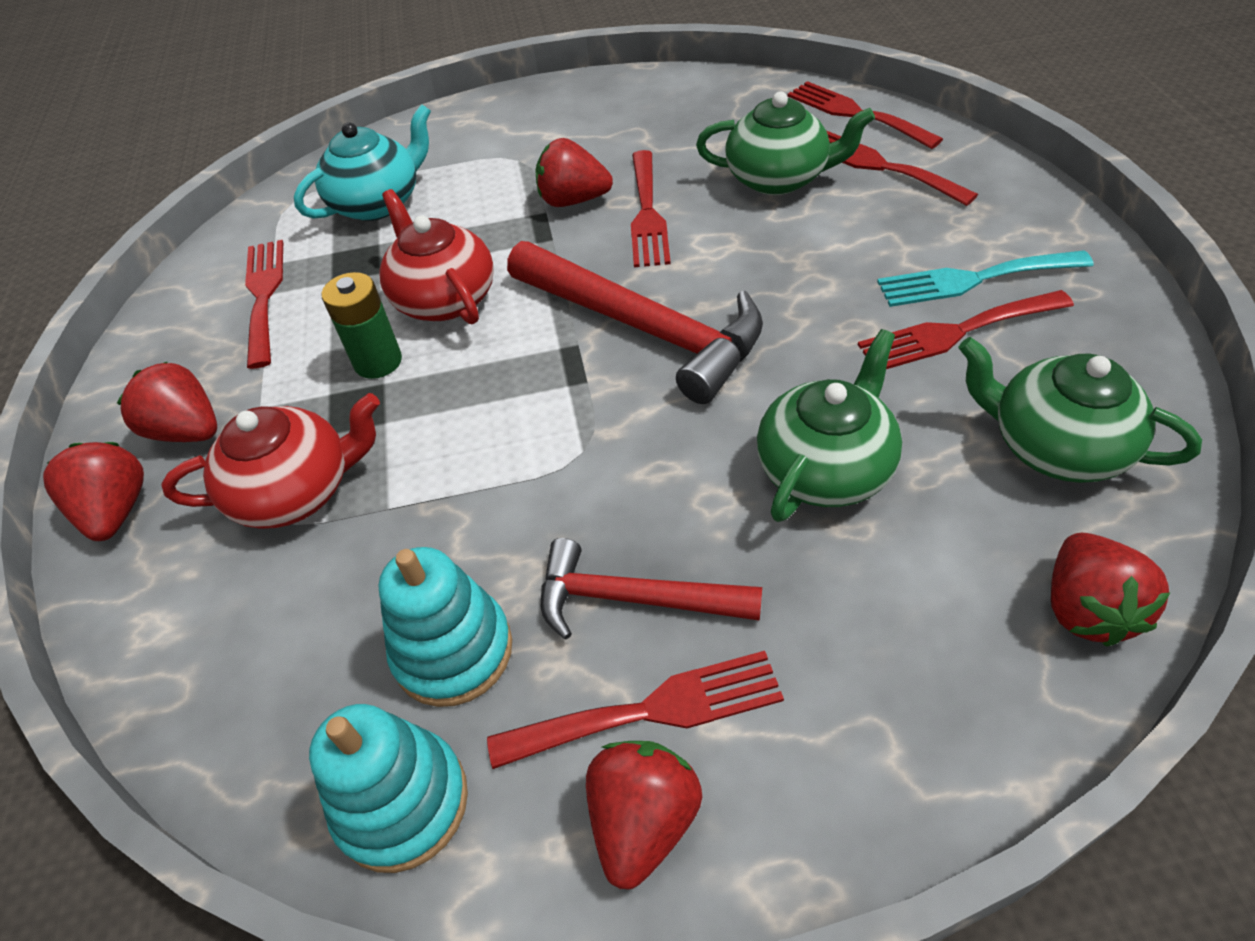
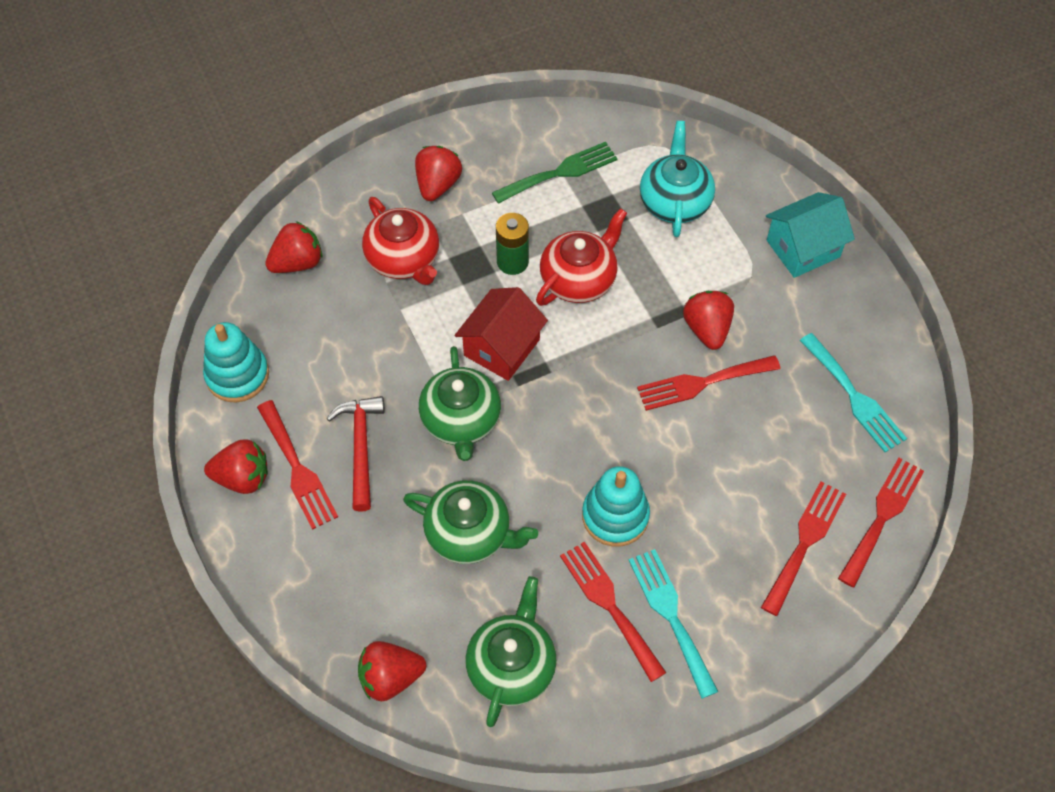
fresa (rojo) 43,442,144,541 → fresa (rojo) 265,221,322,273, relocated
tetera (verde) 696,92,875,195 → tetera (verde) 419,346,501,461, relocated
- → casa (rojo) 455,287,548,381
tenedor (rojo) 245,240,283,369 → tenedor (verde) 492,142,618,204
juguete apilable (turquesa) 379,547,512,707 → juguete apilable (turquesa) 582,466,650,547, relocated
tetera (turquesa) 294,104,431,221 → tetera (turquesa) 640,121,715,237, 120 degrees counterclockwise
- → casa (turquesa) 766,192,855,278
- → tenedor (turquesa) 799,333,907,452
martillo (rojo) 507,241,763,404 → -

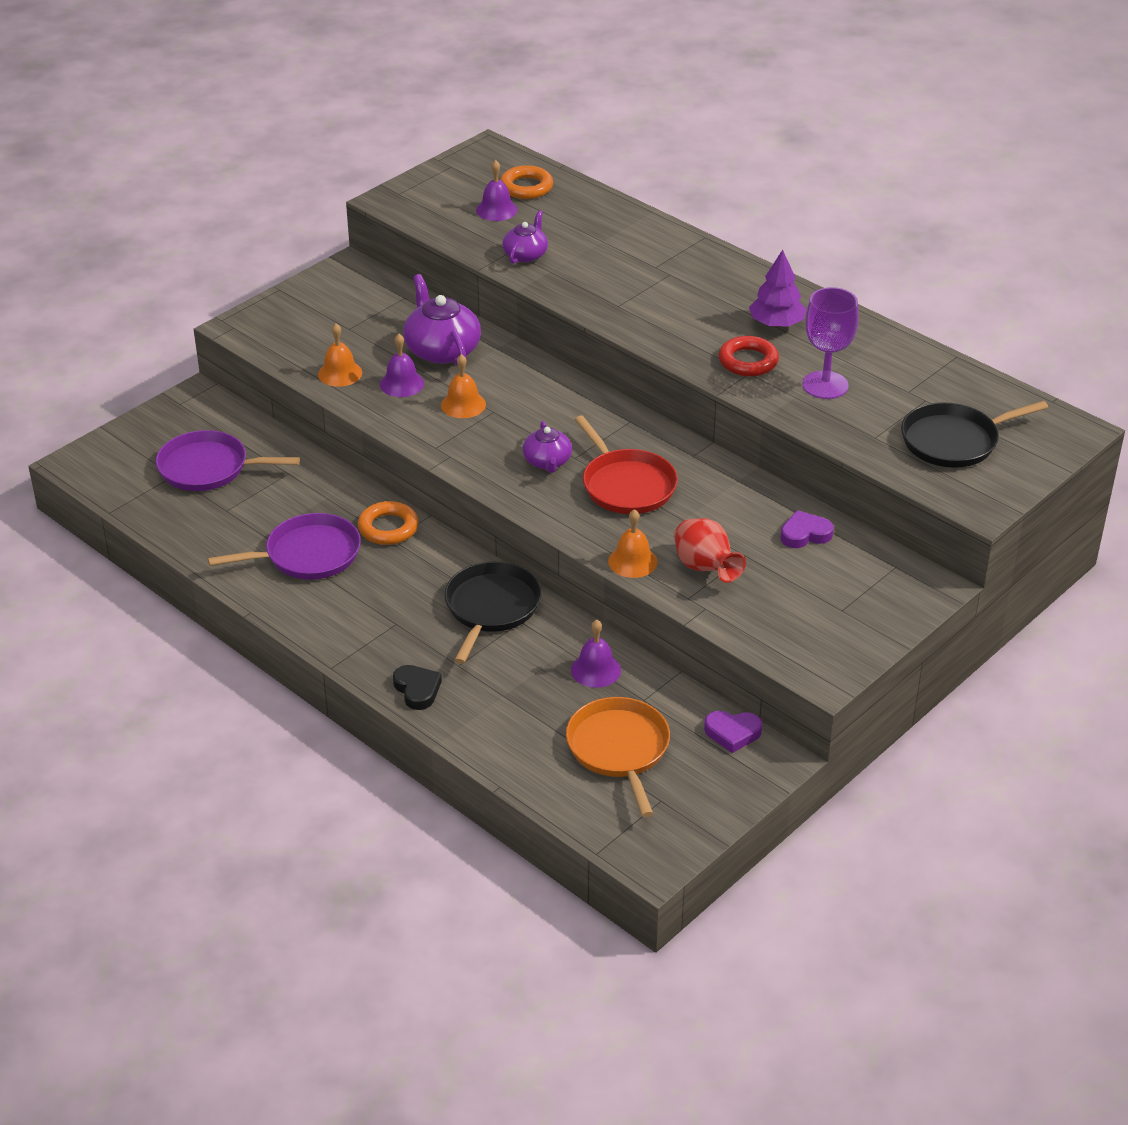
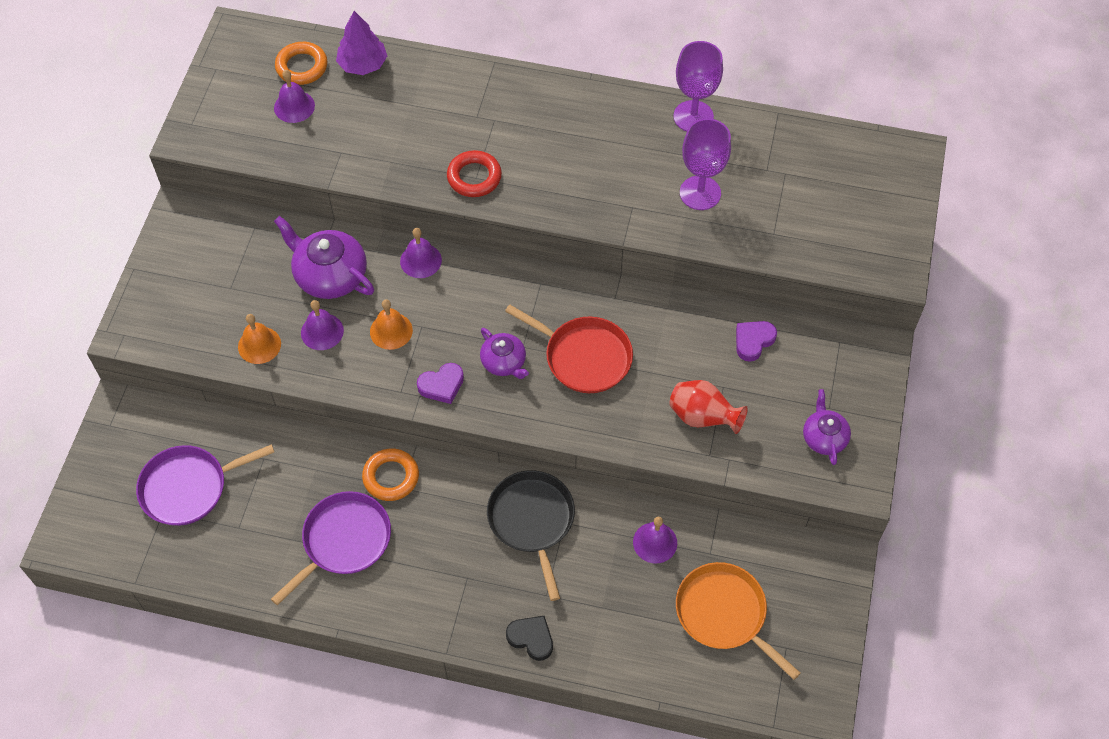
árbol (morado) 749,250,806,327 → árbol (morado) 336,11,387,75, relocated
- → campana (morado) 400,228,442,278
corazón (morado) 704,711,762,753 → corazón (morado) 417,363,464,404, relocated
anillo (rojo) 719,336,779,376 → anillo (rojo) 447,150,502,197, relocated
- → copa (morado) 673,41,723,132
tetera (morado) 502,210,548,264 → tetera (morado) 803,389,851,465, relocated
campana (naranja) 608,509,658,578 → -
sartén (negro) 901,401,1048,468 → -

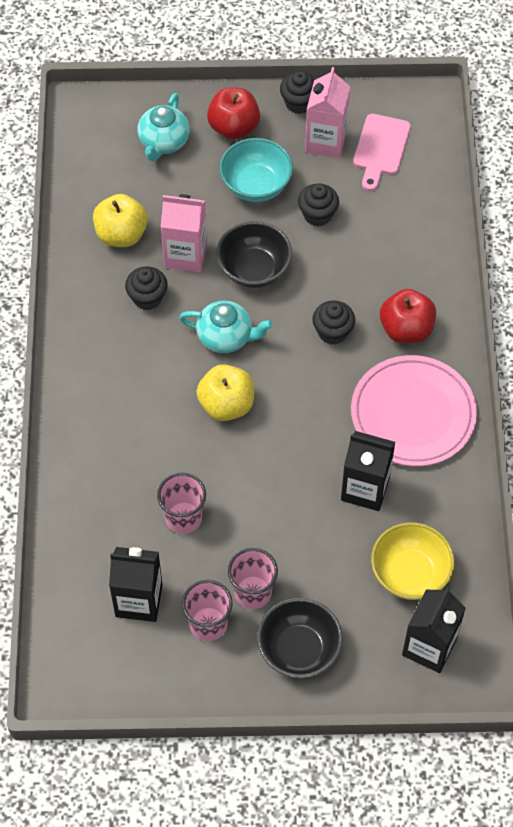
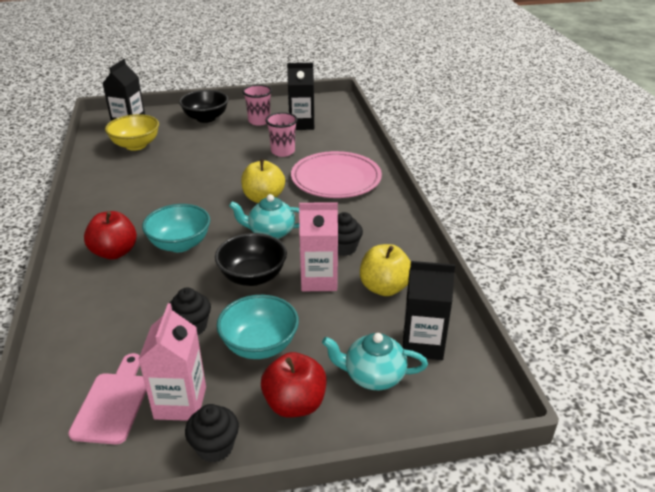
magdalena (negro) 312,301,355,345 → cuenco (turquesa) 142,204,210,252
plato (rosa) 351,355,477,466 → plato (rosa) 291,151,382,198, relocated
tetera (turquesa) 138,93,190,161 → tetera (turquesa) 322,333,428,390, 90 degrees counterclockwise
cartón de leche (negro) 341,431,395,511 → cartón de leche (negro) 403,261,455,360, relocated
vaso (rosa) 228,548,278,609 → -

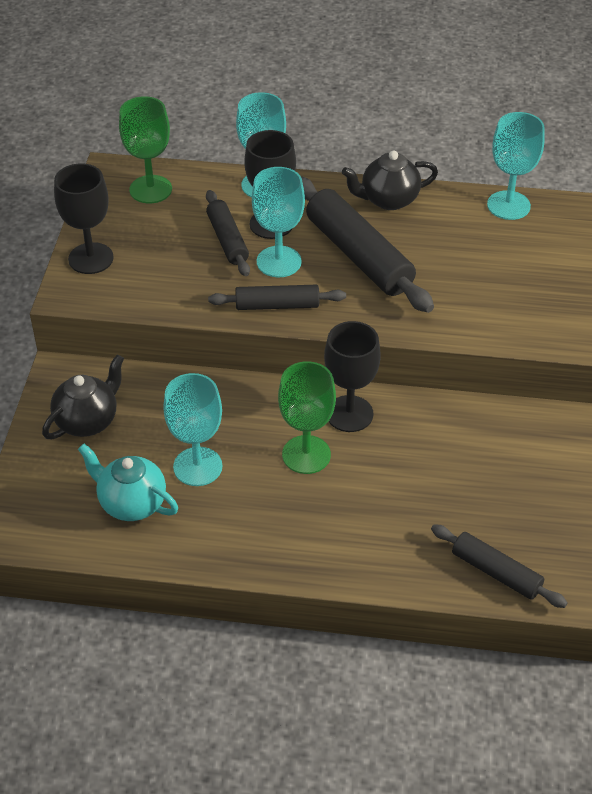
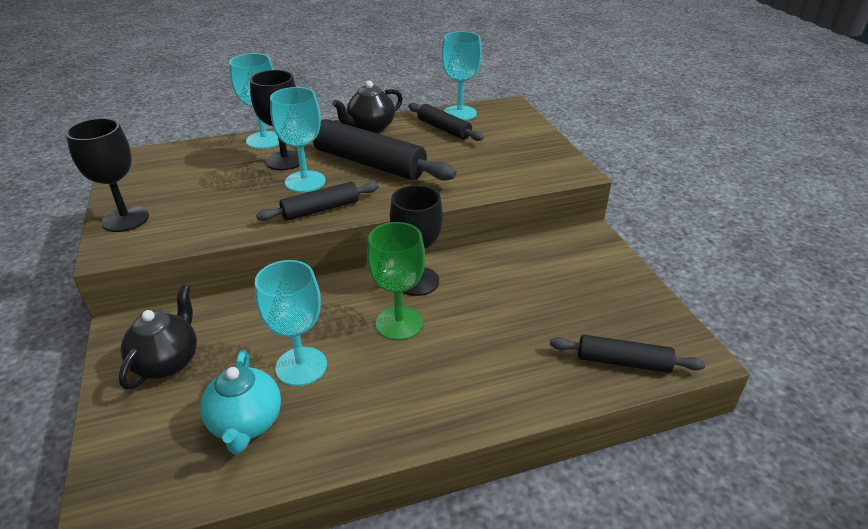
tetera (turquesa) 78,444,178,521 → tetera (turquesa) 200,350,281,454, 105 degrees counterclockwise
rodillo (negro) 206,190,250,276 → rodillo (negro) 408,103,484,141, relocated
copa (verde) 119,96,172,204 → -

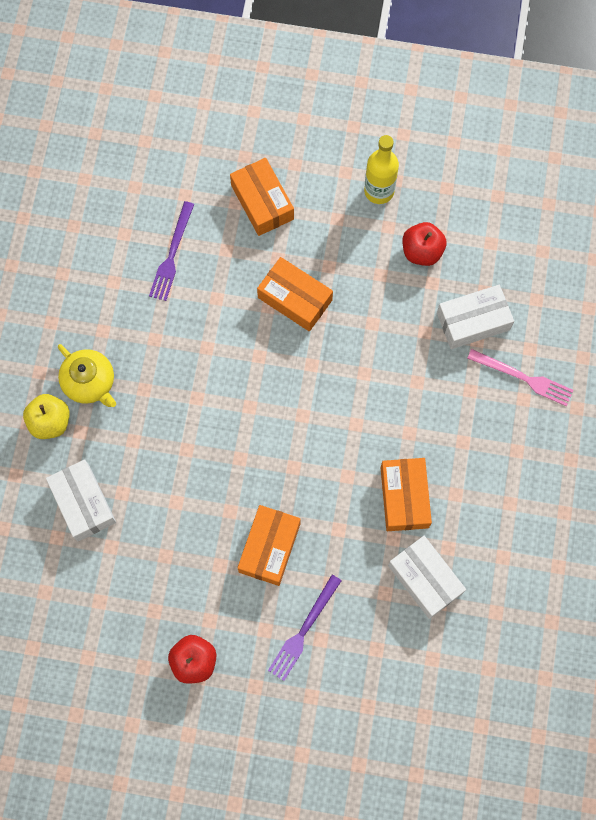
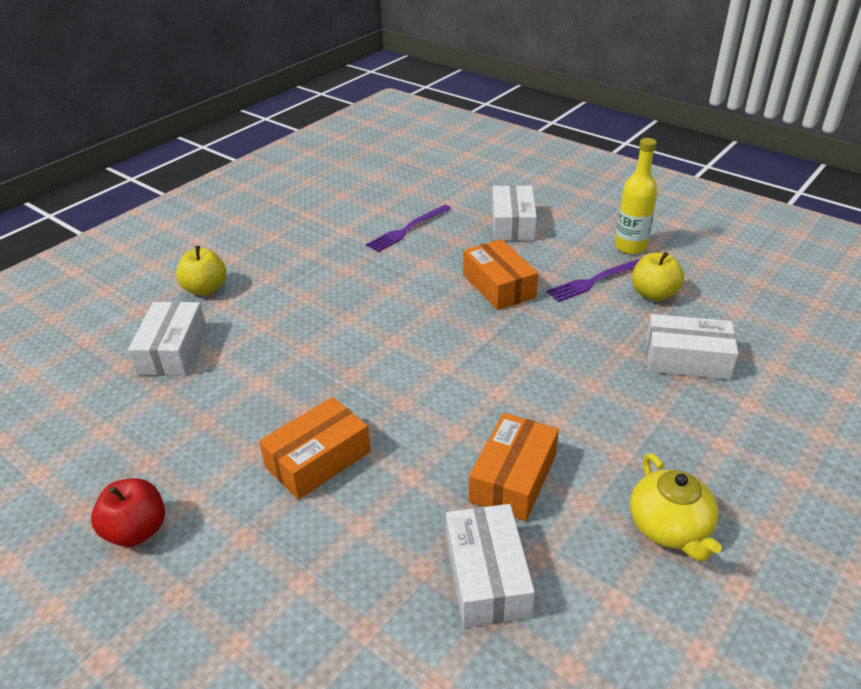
caja (naranja) 230,158,294,236 → caja (blanco) 492,185,537,241
tenedor (morado) 268,575,342,681 → tenedor (morado) 547,258,641,302, relocated
tetera (amarillo) 58,344,116,407 → tetera (amarillo) 630,453,722,562, relocated
manzana (rojo) 403,222,447,266 → manzana (amarillo) 632,252,684,301
tenedor (rosa) 467,349,574,406 → -

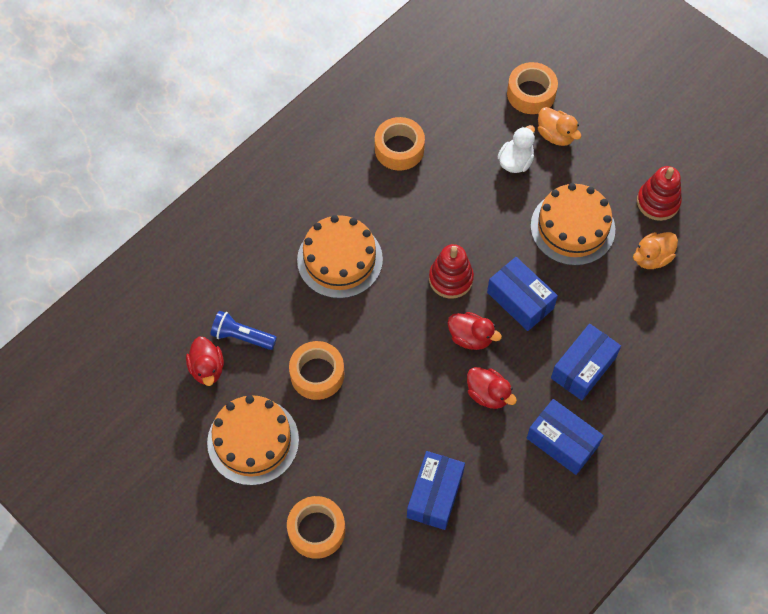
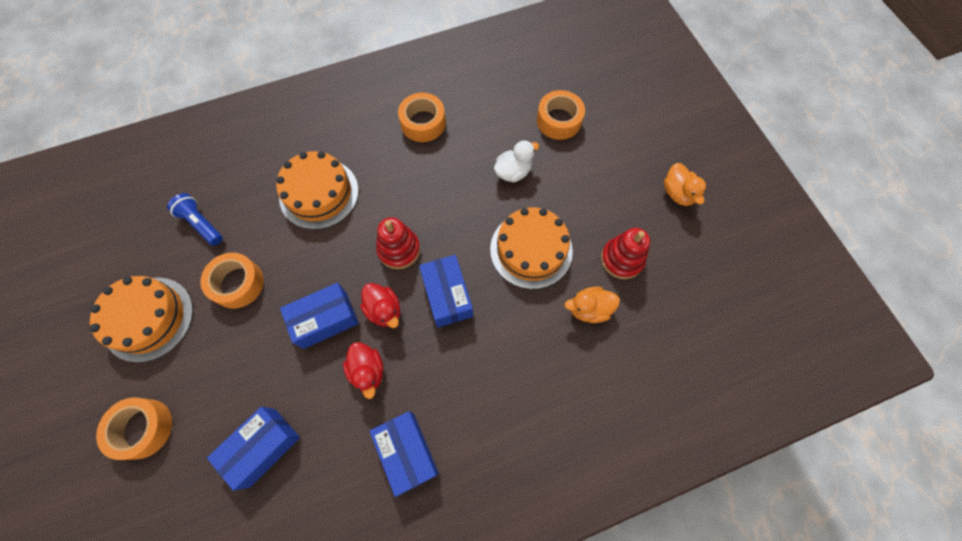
caja (azul) 551,324,621,400 → caja (azul) 280,283,359,349, relocated
pato (naranja) 538,107,582,146 → pato (naranja) 664,163,706,206, relocated
pato (rojo) 186,336,224,386 → -

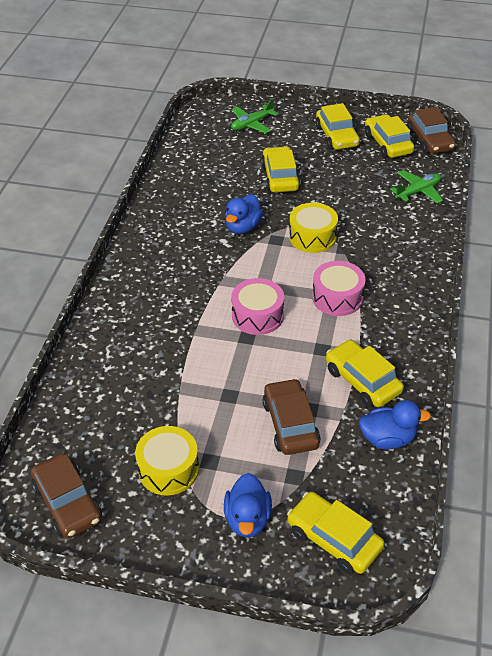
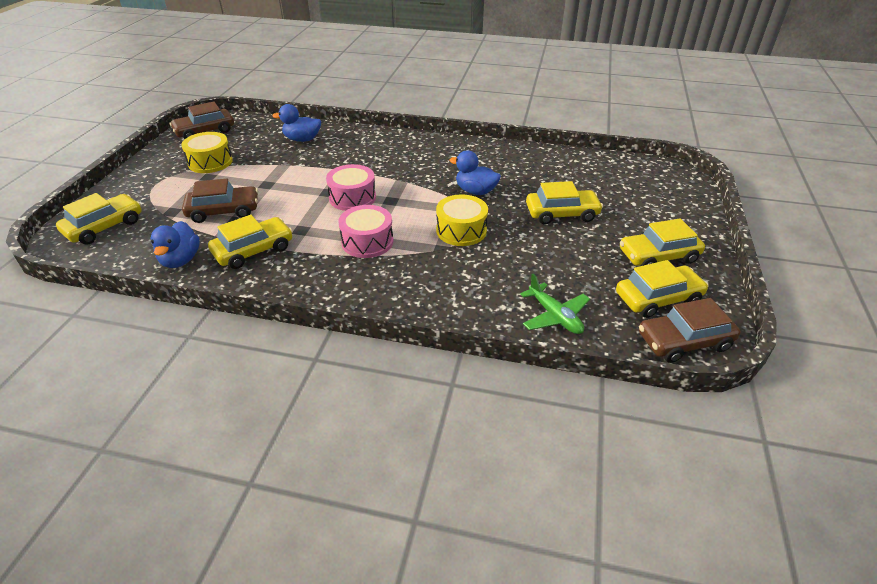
pato (azul) 224,473,272,538 → pato (azul) 272,104,321,142, relocated
avión (verde) 231,98,279,133 → -

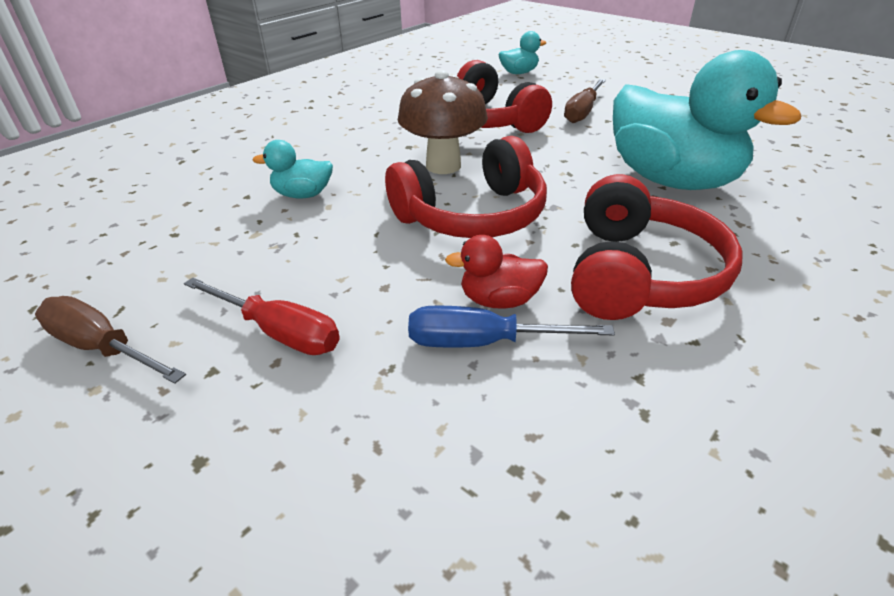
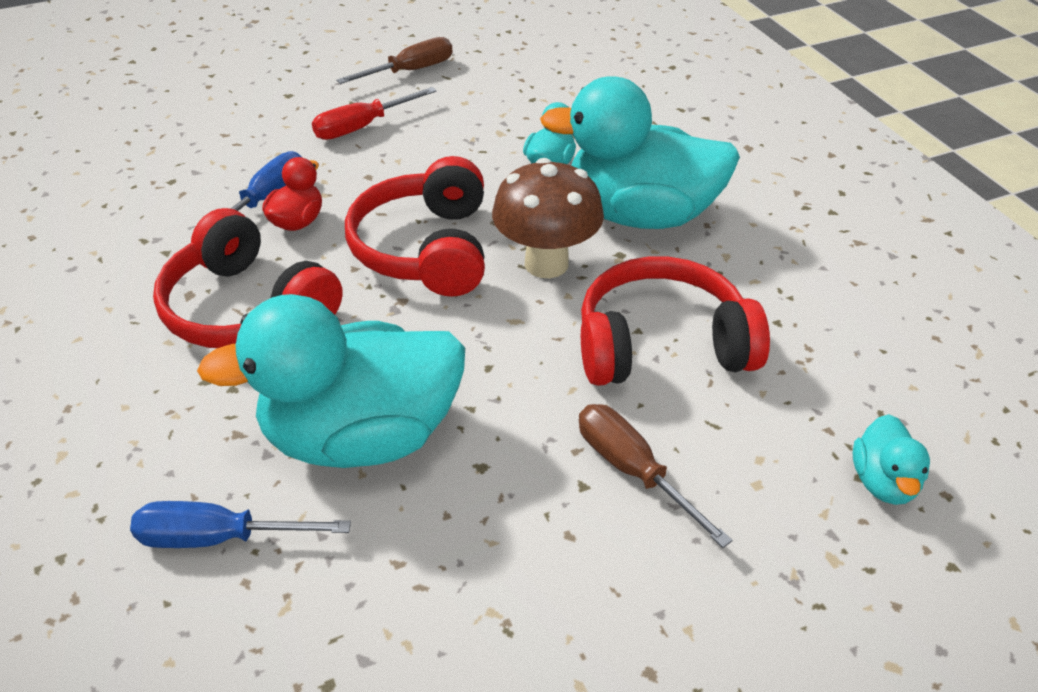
- → destornillador (azul) 130,501,351,548
- → pato (turquesa) 540,76,740,229

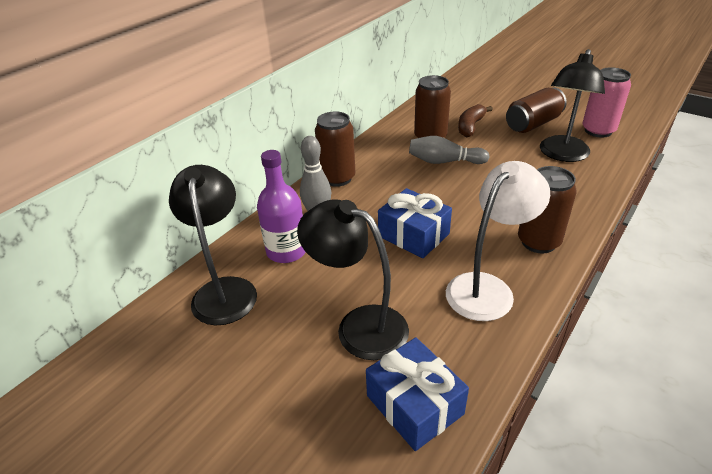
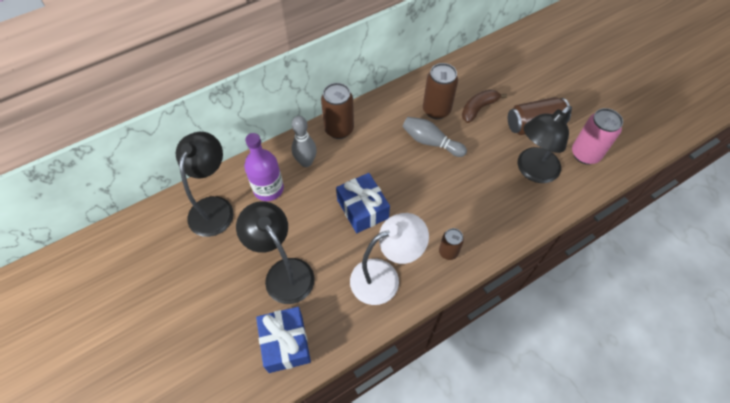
lata (marrón) 518,166,577,253 → lata (marrón) 439,228,464,260, x0.59

